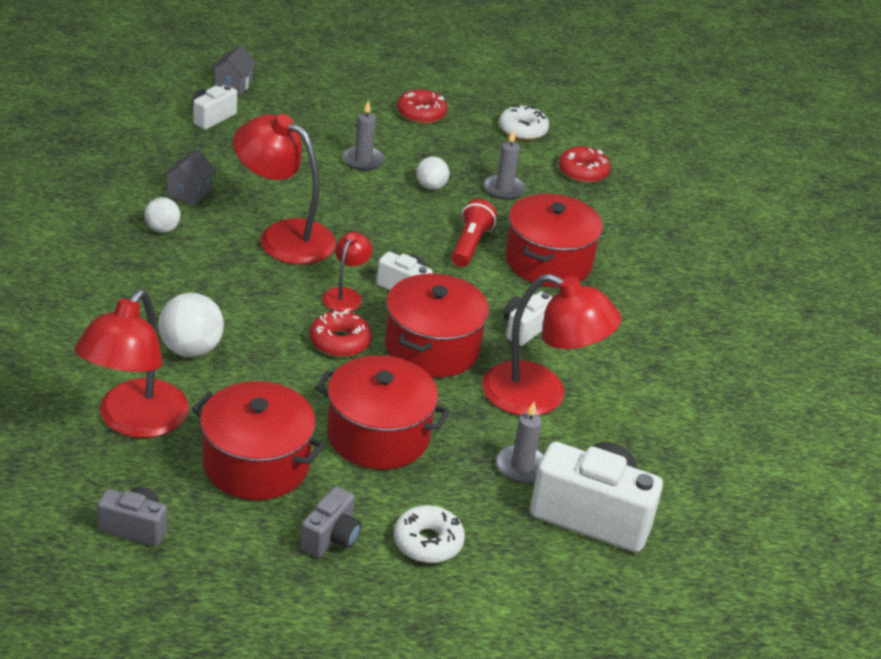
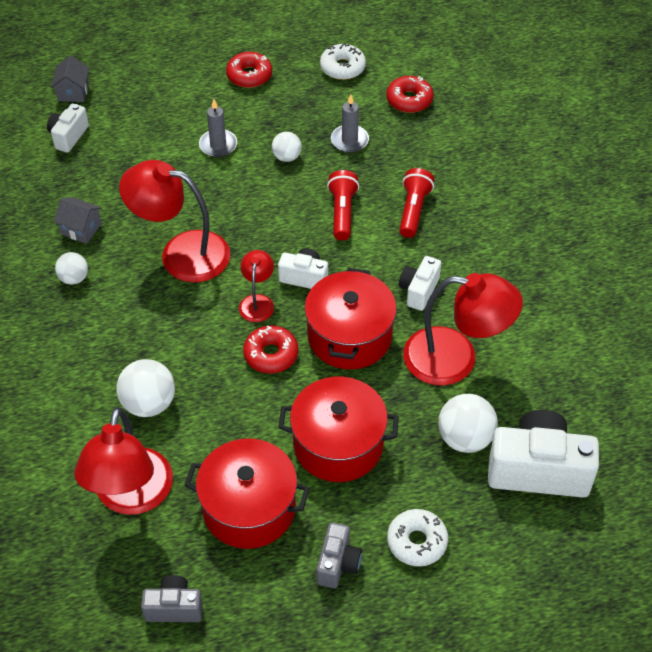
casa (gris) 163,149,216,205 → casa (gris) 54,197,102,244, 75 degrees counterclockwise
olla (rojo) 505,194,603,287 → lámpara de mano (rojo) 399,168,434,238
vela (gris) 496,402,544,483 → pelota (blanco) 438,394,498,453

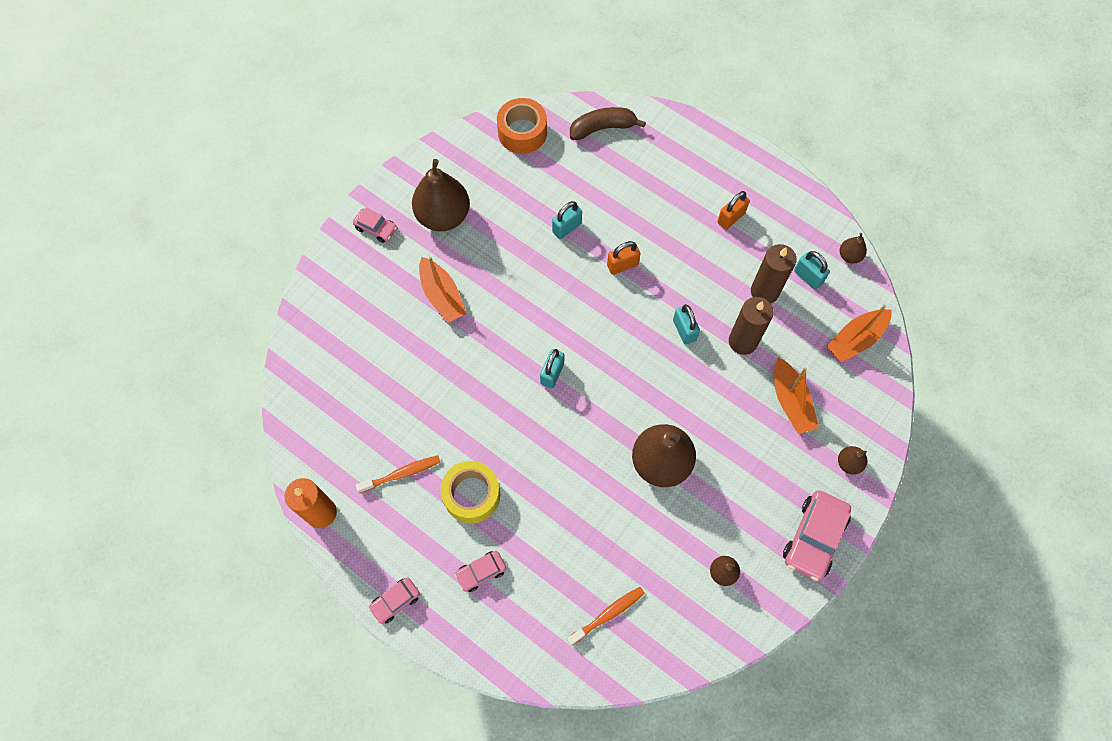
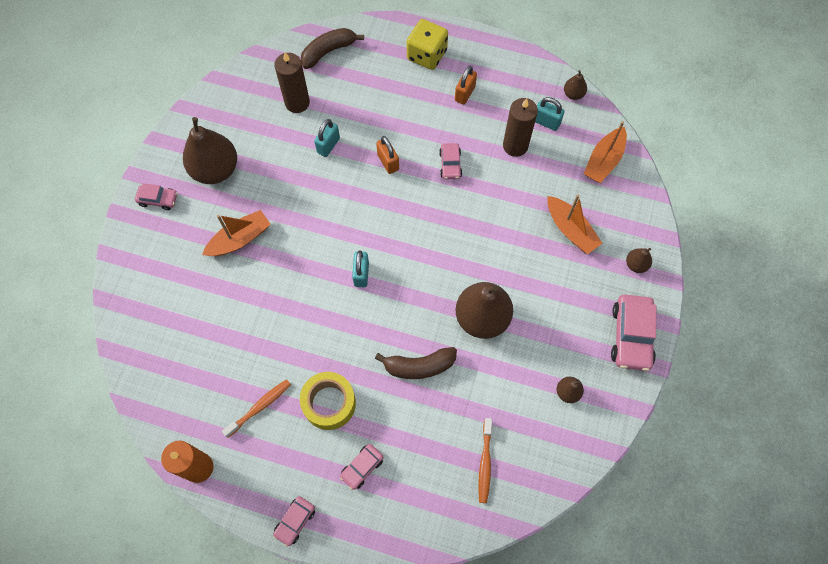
barco (naranja) 419,257,467,323 → barco (naranja) 202,210,271,256, 75 degrees counterclockwise
vela (marrón) 729,297,774,355 → vela (marrón) 274,52,310,113, relocated
- → plátano (marrón) 375,347,457,379
candado (naranja) 607,241,641,275 → candado (naranja) 376,136,399,174, 75 degrees counterclockwise
- → dado (amarillo) 407,19,448,70
- → coche (rosa) 439,143,462,180
cepillo de dientes (naranja) 567,587,645,646 → cepillo de dientes (naranja) 478,418,492,503, 150 degrees clockwise
cinta adhesiva (naranja) 497,98,547,154 → -
candado (turquesa) 673,304,700,345 → -

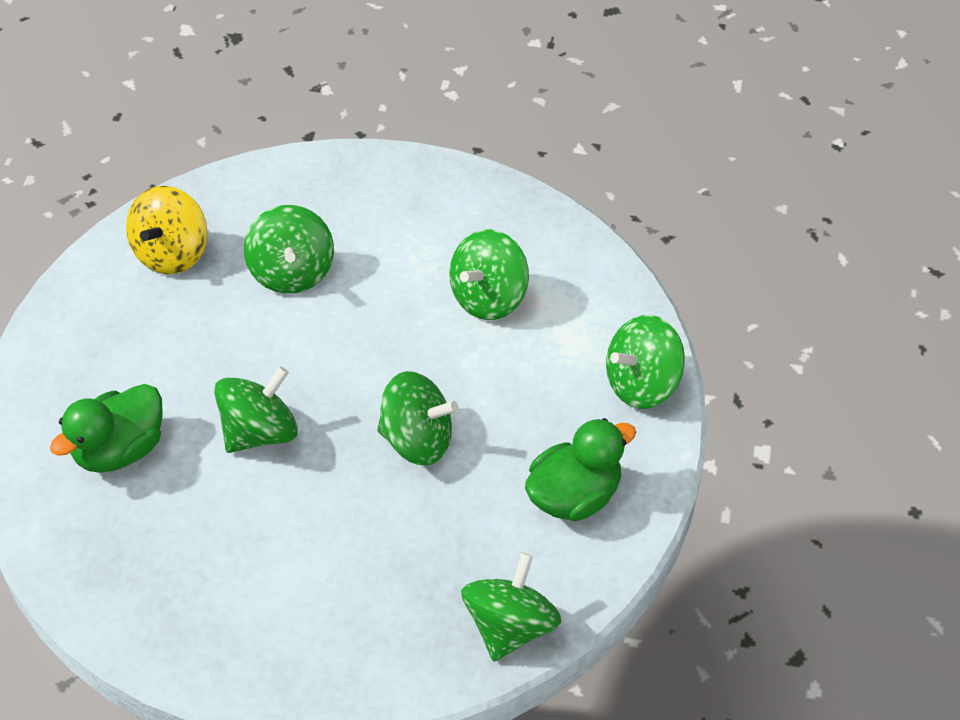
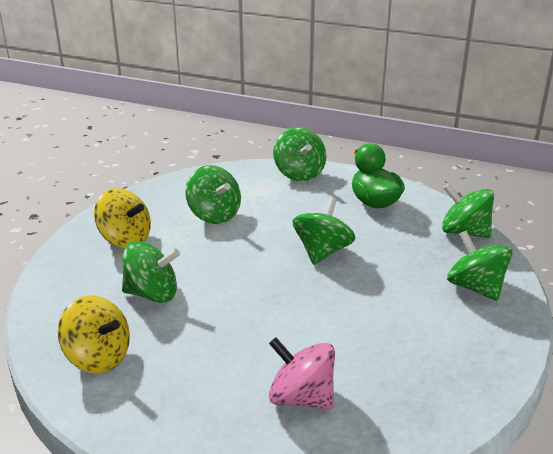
- → peonza (amarillo) 94,188,151,248
pato (verde) 50,384,163,473 → peonza (rosa) 269,338,335,410
peonza (verde) 214,366,298,453 → peonza (verde) 447,231,512,301, relocated

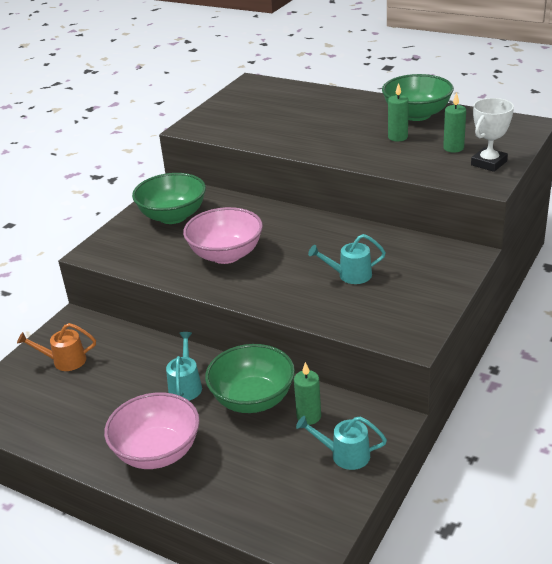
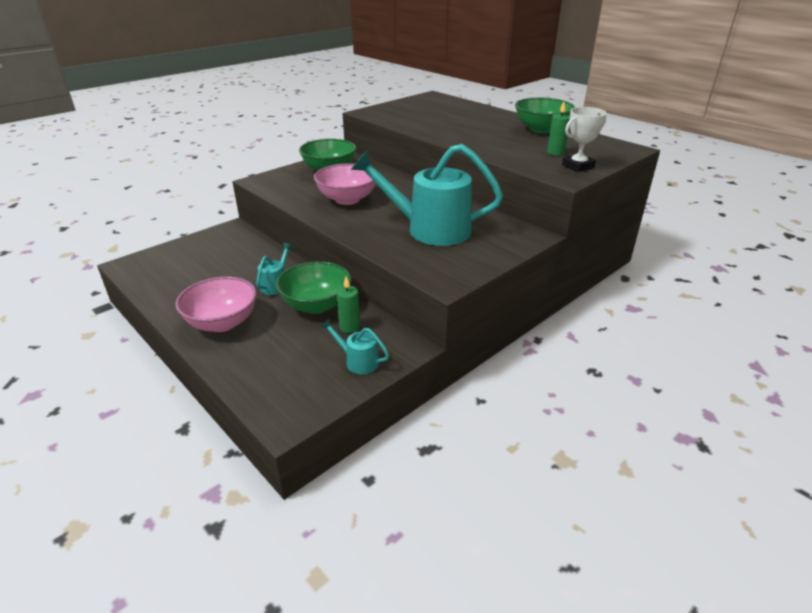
regadera (turquesa) 308,234,386,284 → regadera (turquesa) 351,144,503,246, x2.27
regadera (naranja) 17,323,96,371 → -
vela (verde) 388,83,409,141 → -

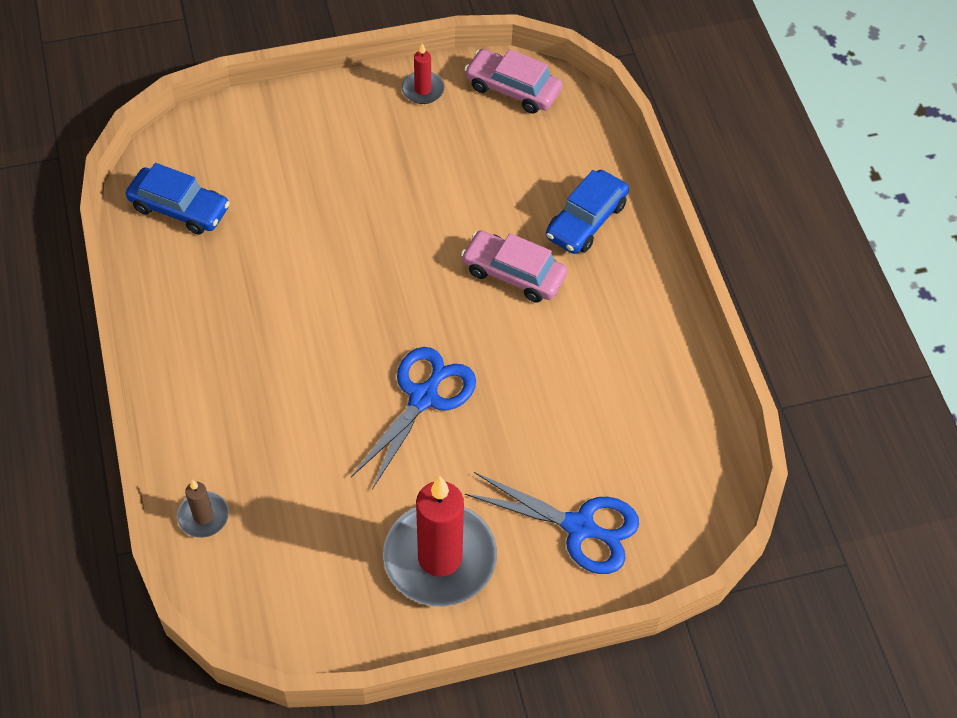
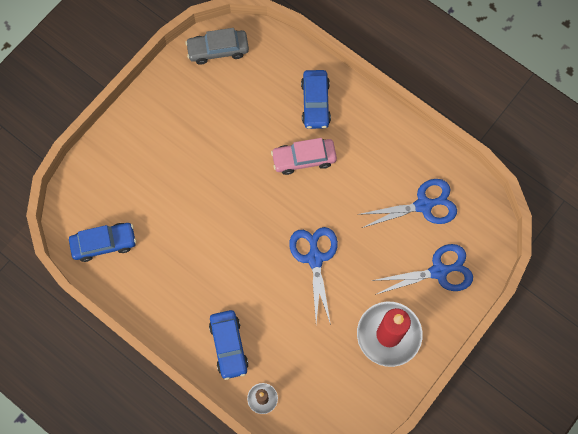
coche (rosa) 464,49,562,114 → coche (gris) 185,28,249,65
- → coche (azul) 209,310,249,380
- → tijeras (azul) 357,179,457,228
vela (rojo) 402,43,444,104 → -

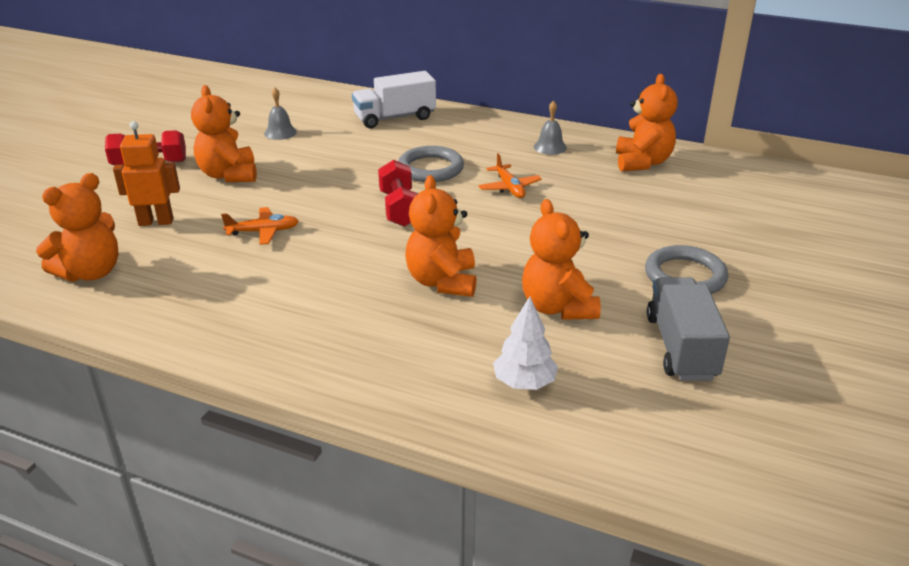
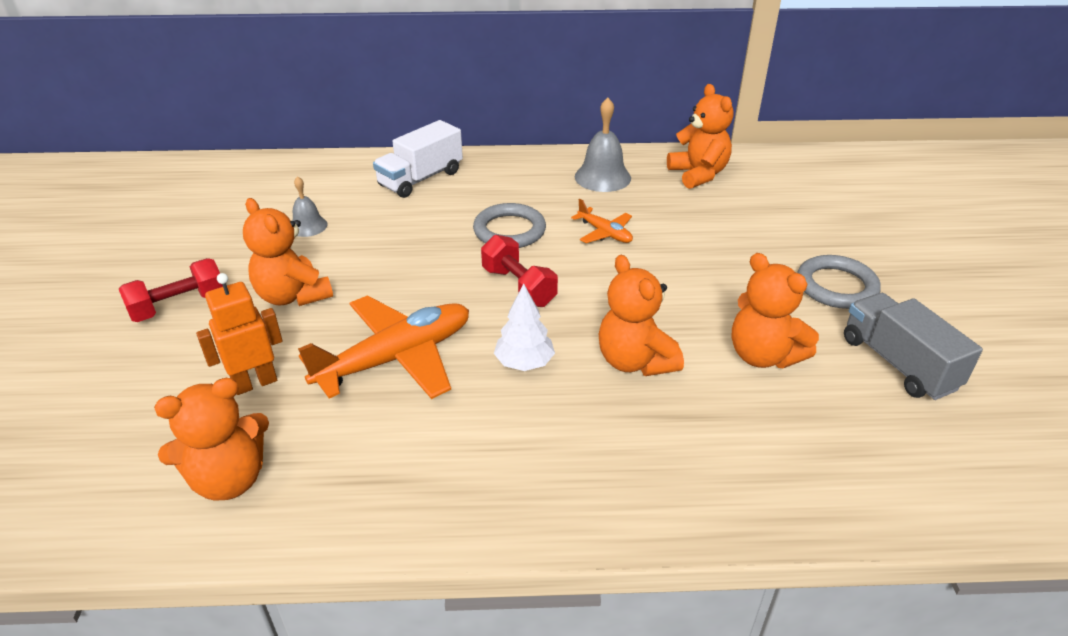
osito (naranja) 36,173,118,282 → osito (naranja) 154,378,269,501, 45 degrees clockwise
avión (naranja) 221,207,299,245 → avión (naranja) 298,296,469,399, x2.04
árbol (blanco) 493,296,558,390 → árbol (blanco) 494,284,555,371, relocated
campana (gris) 534,100,567,155 → campana (gris) 575,98,631,192, x1.64

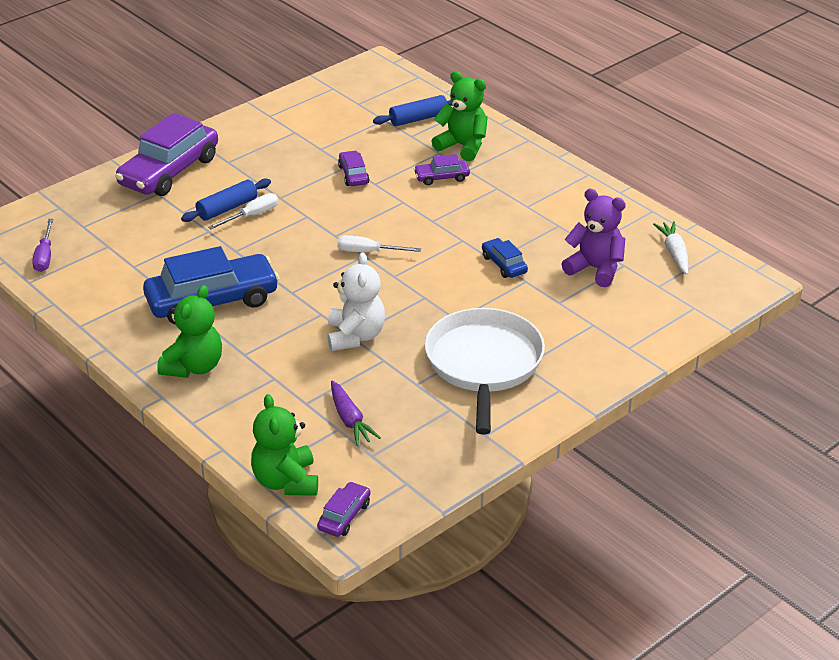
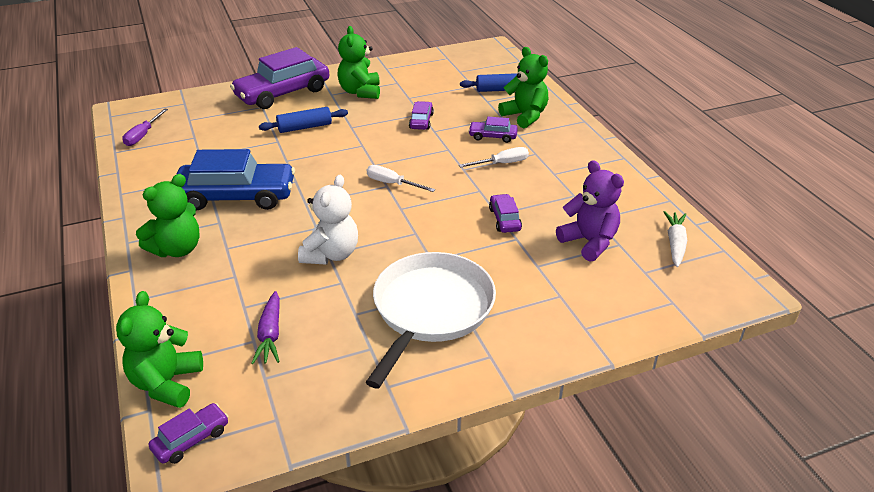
- → osito (verde) 338,26,380,99
destornillador (blanco) 208,193,278,229 → destornillador (blanco) 459,147,529,168, relocated
coche (azul) 482,238,528,278 → coche (morado) 489,194,522,233

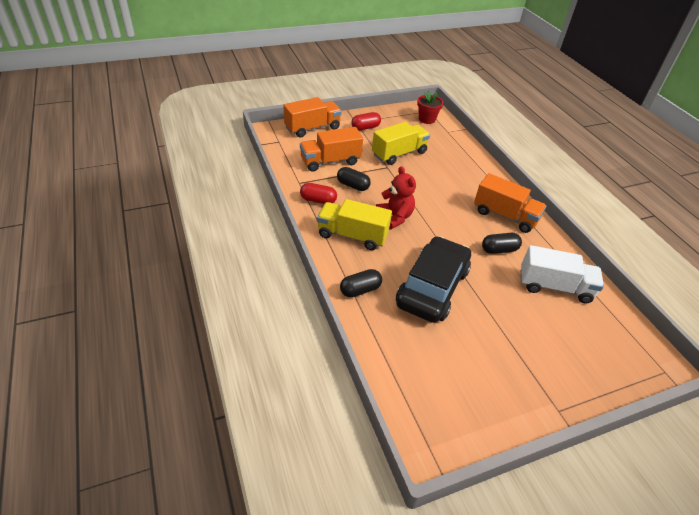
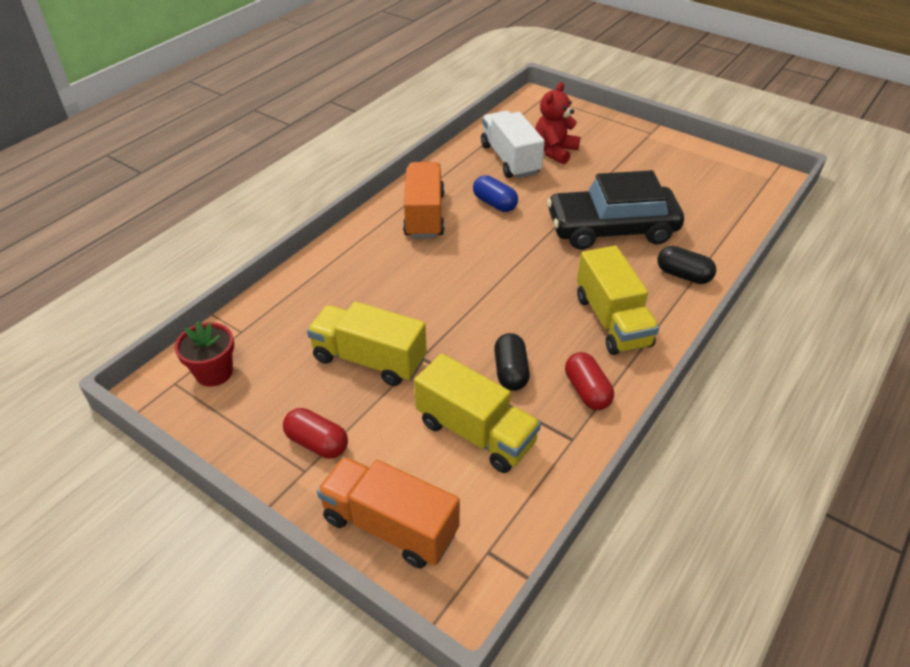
camión (naranja) 300,127,363,172 → camión (amarillo) 414,354,541,473
cápsula (negro) 482,233,522,254 → cápsula (azul) 473,175,518,212
osito (rojo) 376,166,416,230 → osito (rojo) 535,82,580,164, relocated

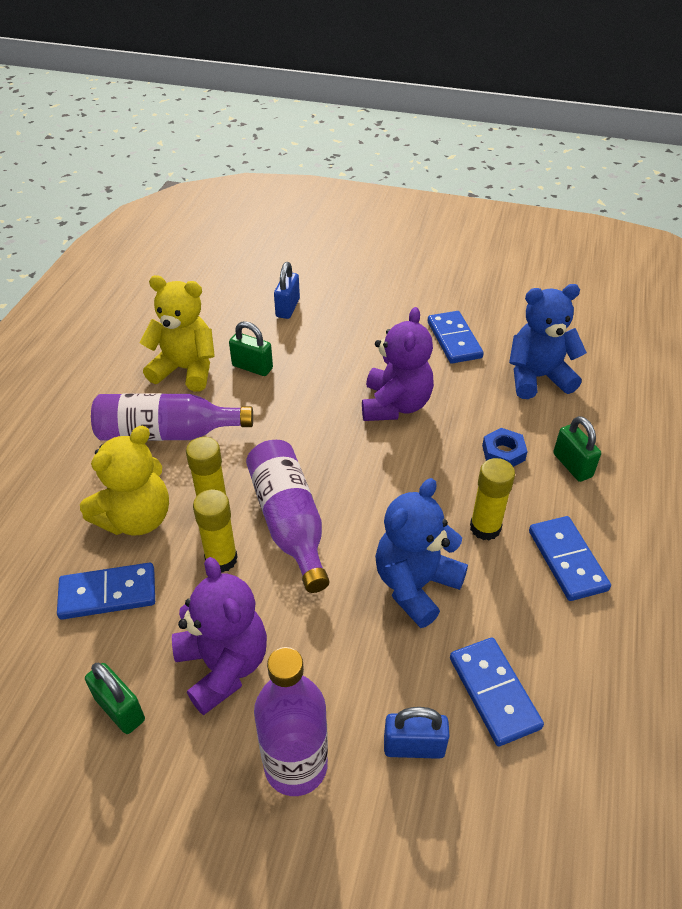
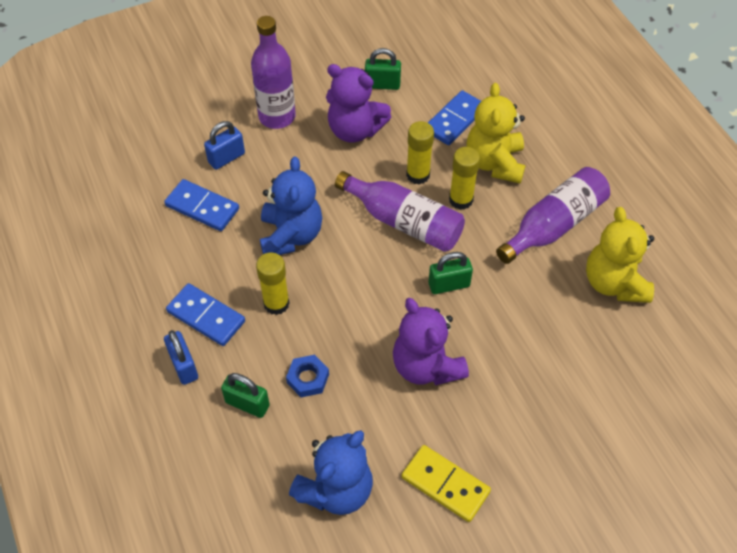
candado (azul) 274,262,300,319 → candado (azul) 164,330,198,385, relocated
ficha de dominó (azul) 427,311,484,363 → ficha de dominó (amarillo) 402,445,491,522
candado (verde) 229,321,273,376 → candado (verde) 428,252,473,294, relocated
osito (amarillo) 140,275,215,391 → osito (amarillo) 586,207,654,303, 105 degrees clockwise

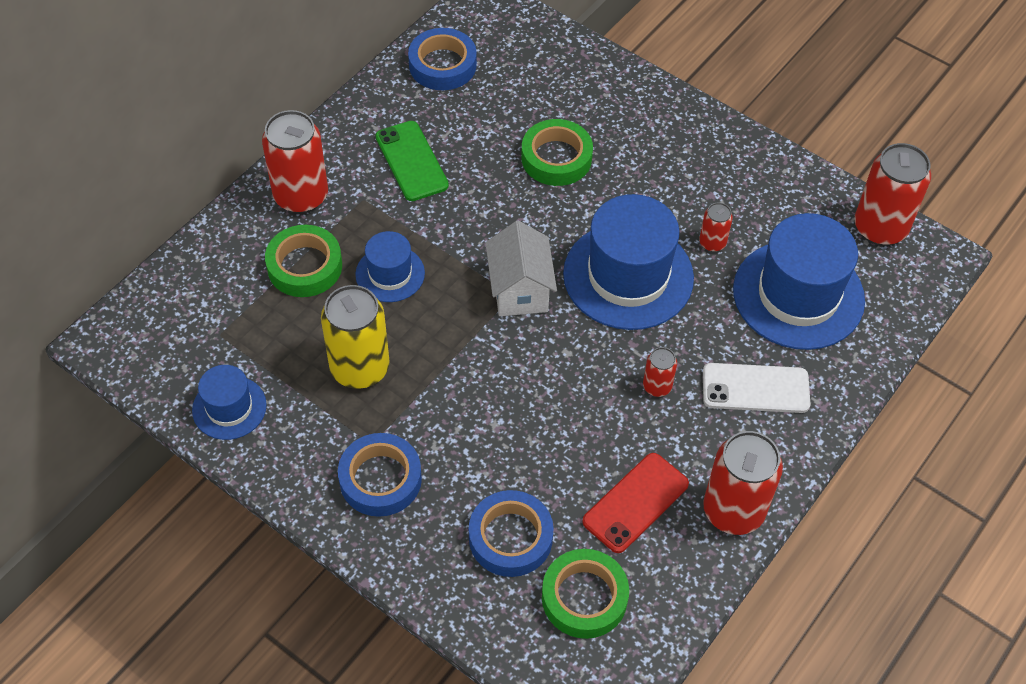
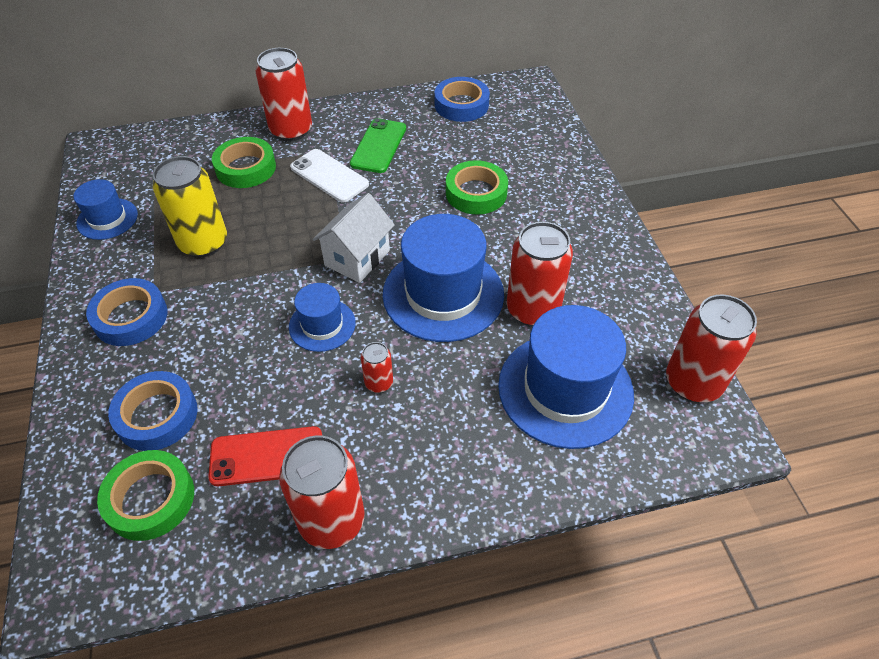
sombrero (azul) 355,231,425,302 → sombrero (azul) 289,283,356,352, relocated
móvil (blanco) 703,363,810,413 → móvil (blanco) 290,149,369,203, relocated
lata (rojo) 699,202,733,252 → lata (rojo) 507,222,573,326, x2.03

